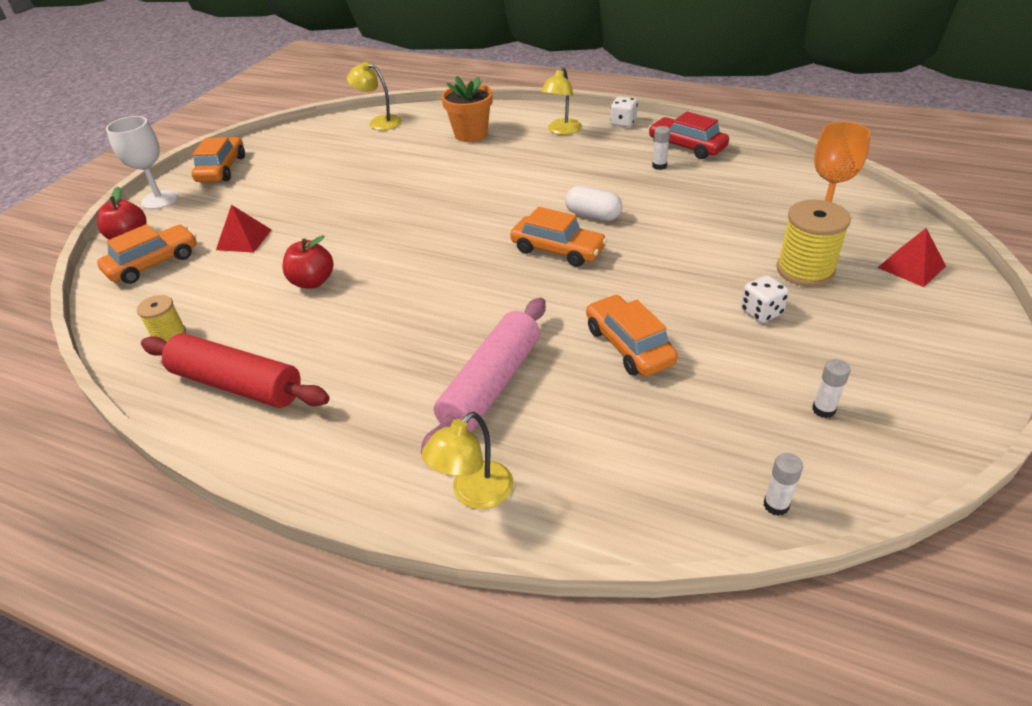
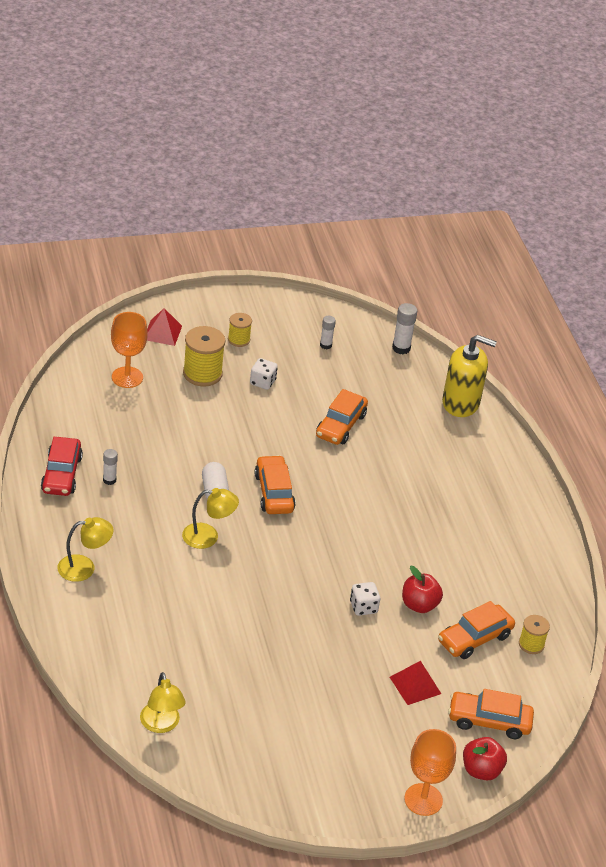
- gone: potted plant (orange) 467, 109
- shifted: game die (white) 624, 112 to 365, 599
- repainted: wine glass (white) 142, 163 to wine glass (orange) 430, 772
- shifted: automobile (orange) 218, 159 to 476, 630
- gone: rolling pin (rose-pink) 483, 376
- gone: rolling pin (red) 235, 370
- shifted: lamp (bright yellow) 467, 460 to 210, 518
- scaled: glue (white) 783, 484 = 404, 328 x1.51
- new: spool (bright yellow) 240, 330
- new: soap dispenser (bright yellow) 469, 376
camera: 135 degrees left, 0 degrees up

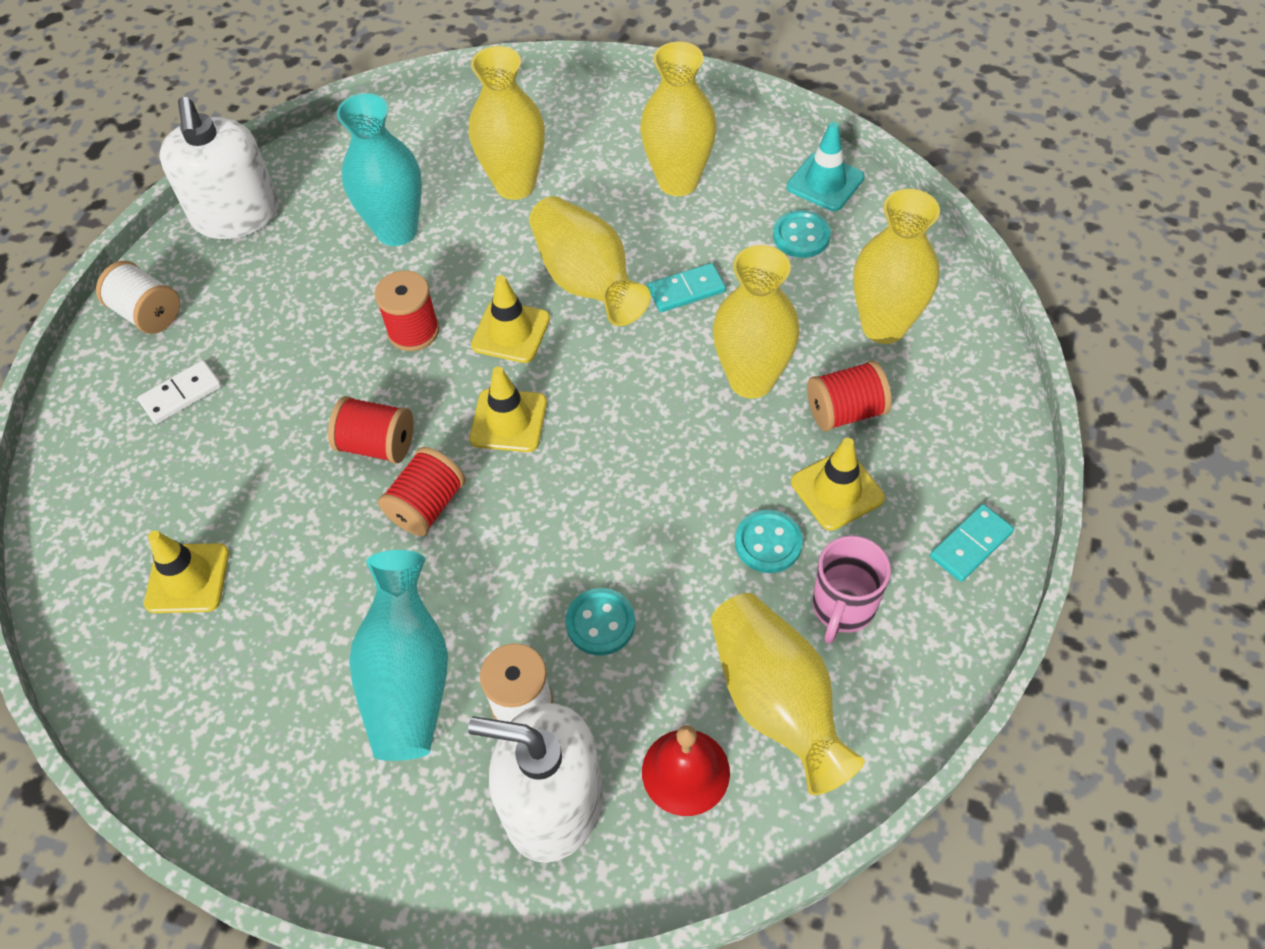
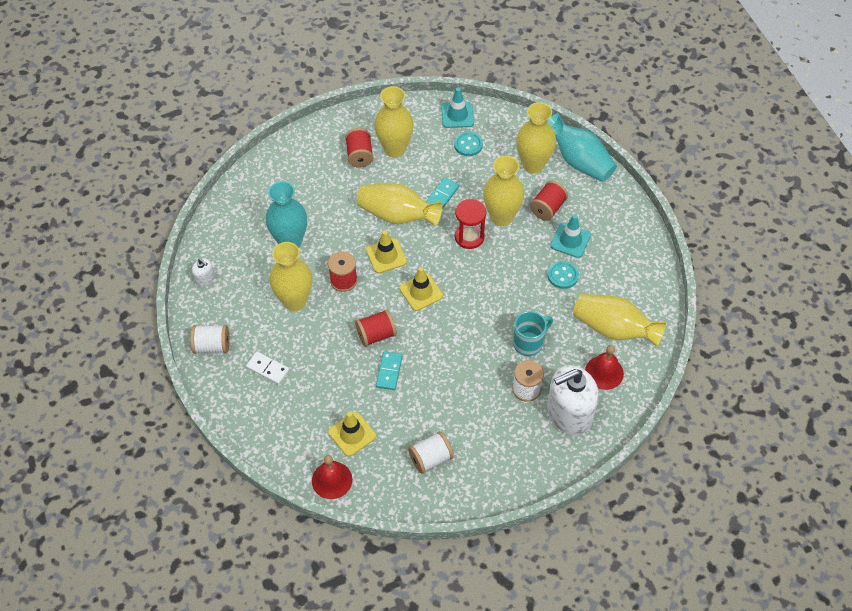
- shifted: tall vase (bright yellow) 507, 123 to 290, 276
- scaled: soap dispenser (white) 219, 168 = 203, 273 x0.43
- rotated: domino tile (white) 179, 392 = 267, 368 75 degrees counterclockwise
- repainted: road cone (bright yellow) 838, 484 to road cone (teal) 570, 236
- shifted: spool (red) 422, 491 to 359, 148
- shifted: domino tile (teal) 972, 543 to 389, 370
- gone: tea mug (rose-pink) 852, 589
- shifted: tall vase (teal) 398, 655 to 582, 147
- swapped: button (teal) 600, 621 to tea mug (teal) 533, 333
- new: sand timer (red) 470, 224
- new: spool (white) 431, 452
- new: school bell (red) 332, 477
camera: 40 degrees left, 0 degrees up

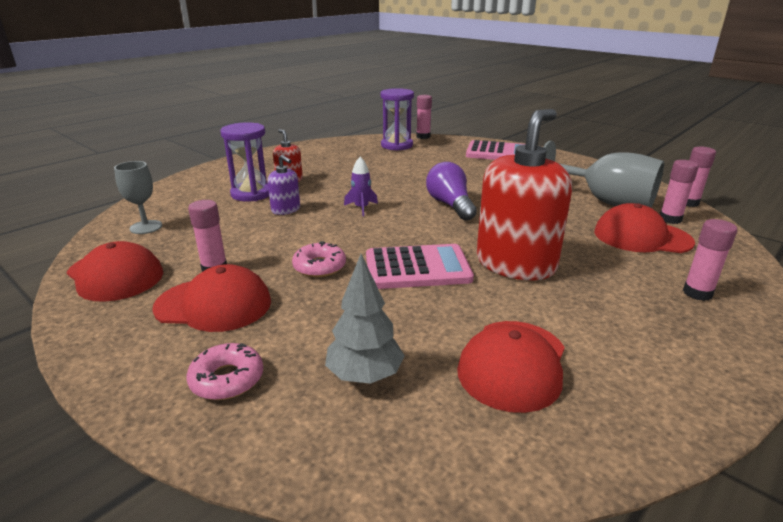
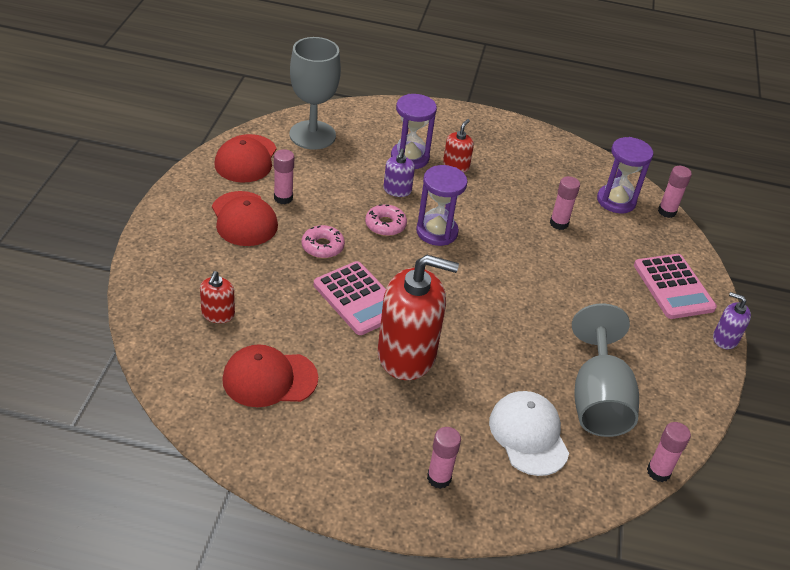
- swapped: toy rocket (violet) 361, 186 to sand timer (violet) 442, 205
- shifted: glue (rose-pink) 679, 192 to 565, 203
- scaled: wine glass (ash-grey) 138, 197 = 315, 93 x1.86
- gone: lightbulb (violet) 451, 191
- repainted: baseball cap (red) 644, 228 to baseball cap (white) 529, 433
- swapped: fir tree (ash-grey) 365, 319 to soap dispenser (red) 217, 297
- shifted: doughnut (rose-pink) 225, 371 to 386, 220
- new: soap dispenser (violet) 732, 320
camera: 55 degrees right, 15 degrees up

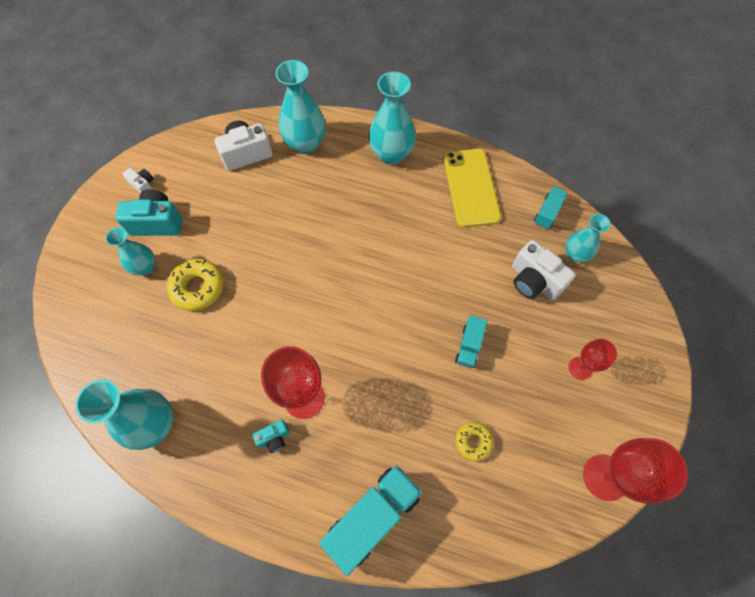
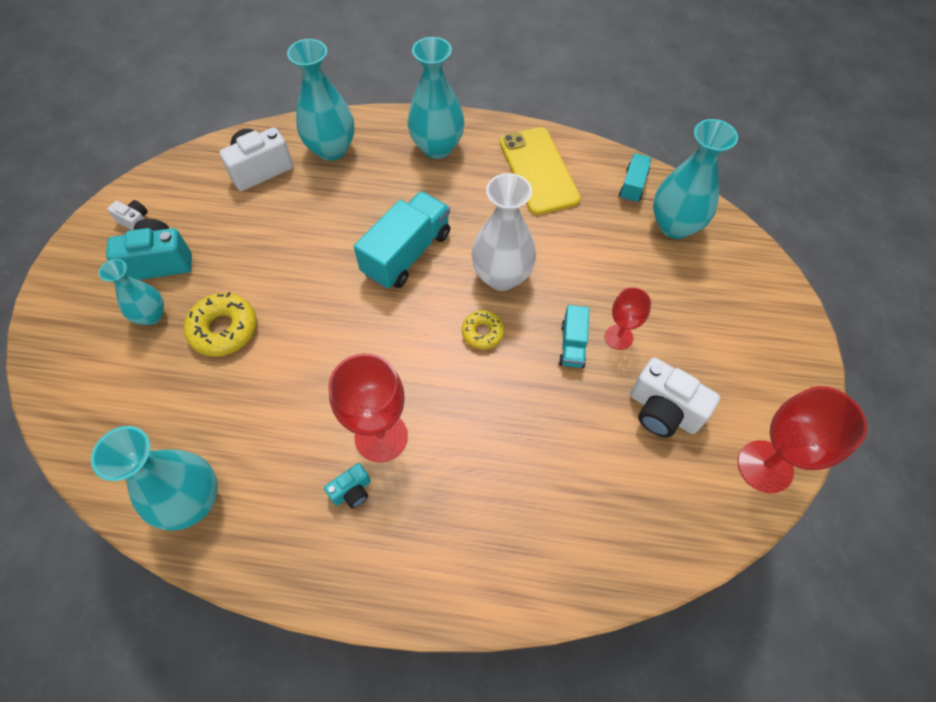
- scaled: tall vase (teal) 588, 238 = 695, 179 x1.63
- shifted: photo camera (white) 544, 270 to 675, 397
- shifted: wine glass (red) 593, 359 to 628, 318
- shifted: doughnut (bright yellow) 474, 441 to 483, 329
- shifted: truck (teal) 370, 520 to 402, 240
- new: tall vase (white) 503, 232
camera: 10 degrees left, 5 degrees down

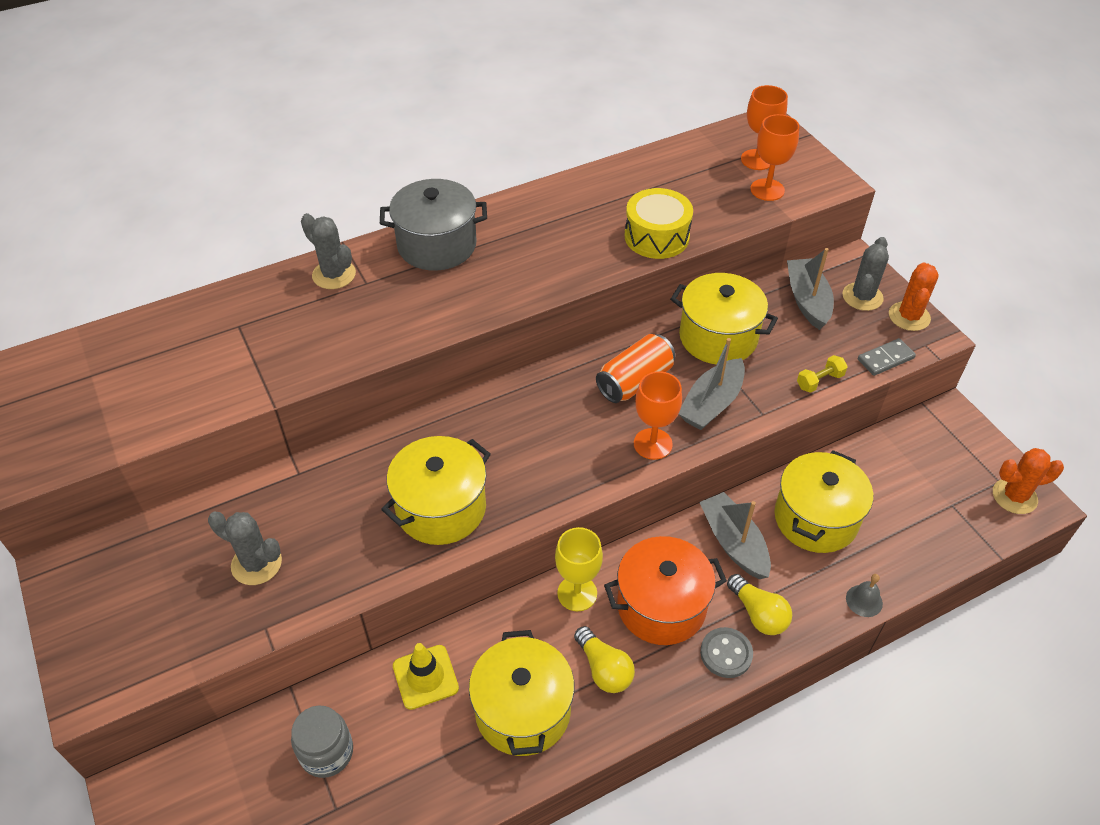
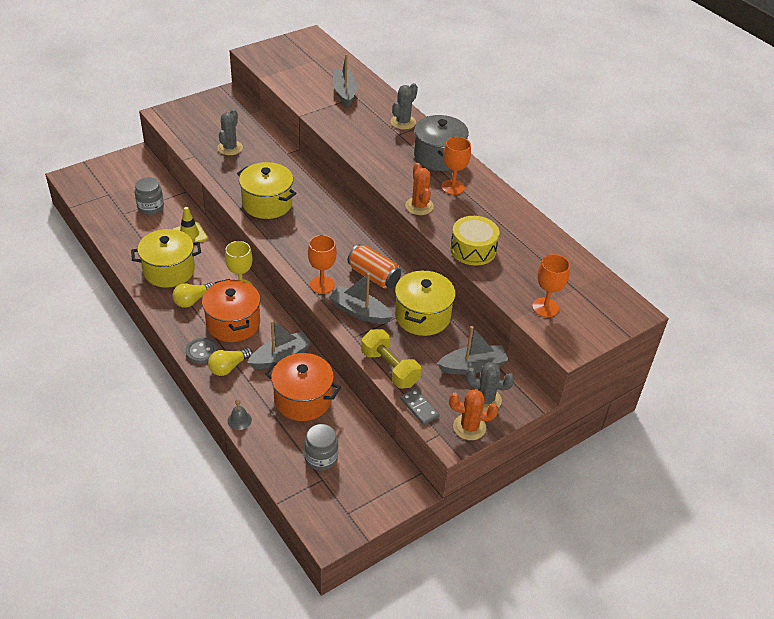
- shifted: wine glass (orange) 764, 127 to 456, 166
- scaled: dumbbell (bright yellow) 822, 374 = 391, 359 x1.87
- shifted: saguaro cactus (orange) 1028, 481 to 419, 189
- repainted: stockpot (bright yellow) 823, 501 to stockpot (orange) 303, 387
- new: boat (ash-grey) 345, 80
- new: jar (ash-grey) 321, 447
camera: 80 degrees right, 5 degrees down

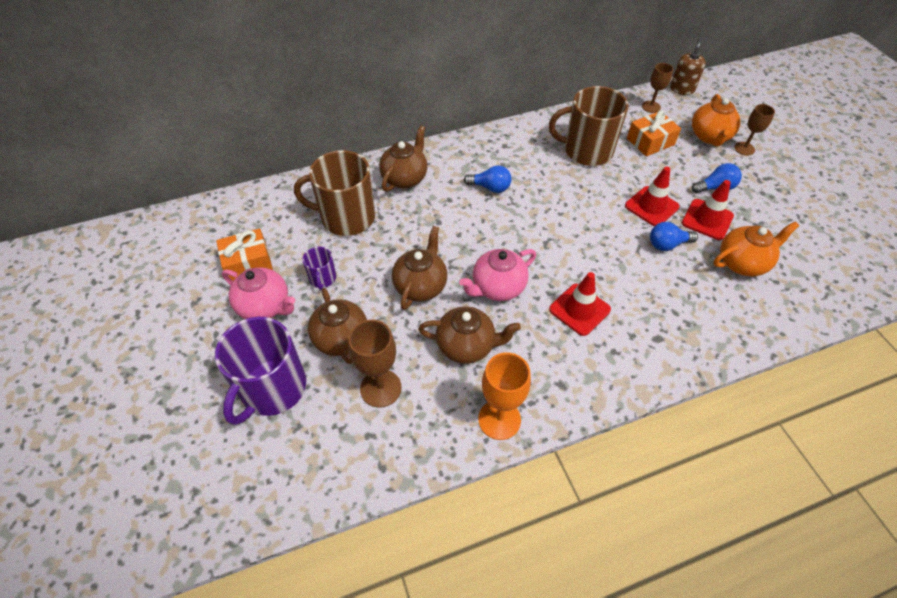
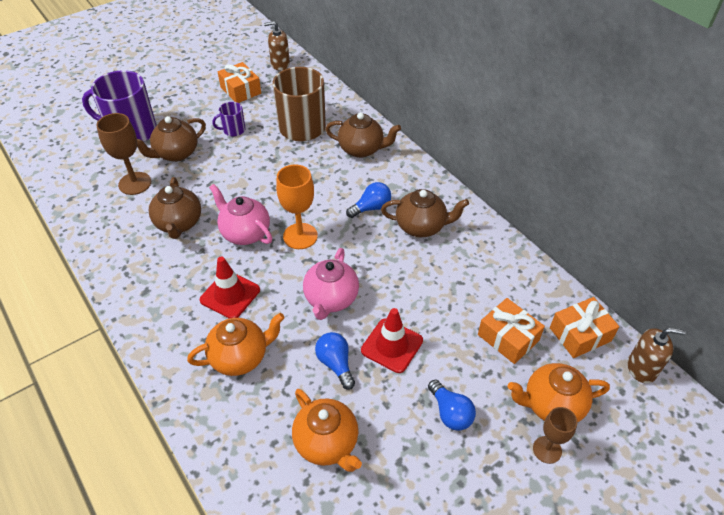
- swapped: wine glass (dark brown) 657, 88 to wrapped gift (orange) 584, 327
- gone: tea mug (dark brown) 588, 126
- rotated: lightbulb (blue) 487, 179 = 368, 200 120 degrees counterclockwise
- gone: road cone (red) 708, 210
- shifted: teapot (dark brown) 419, 268 to 425, 213
- shifted: teapot (rose-pink) 258, 293 to 331, 284
- shifted: wine glass (orange) 504, 396 to 297, 207
- new: soap dispenser (dark brown) 277, 46
- new: teapot (orange) 236, 344
camera: 75 degrees right, 5 degrees down

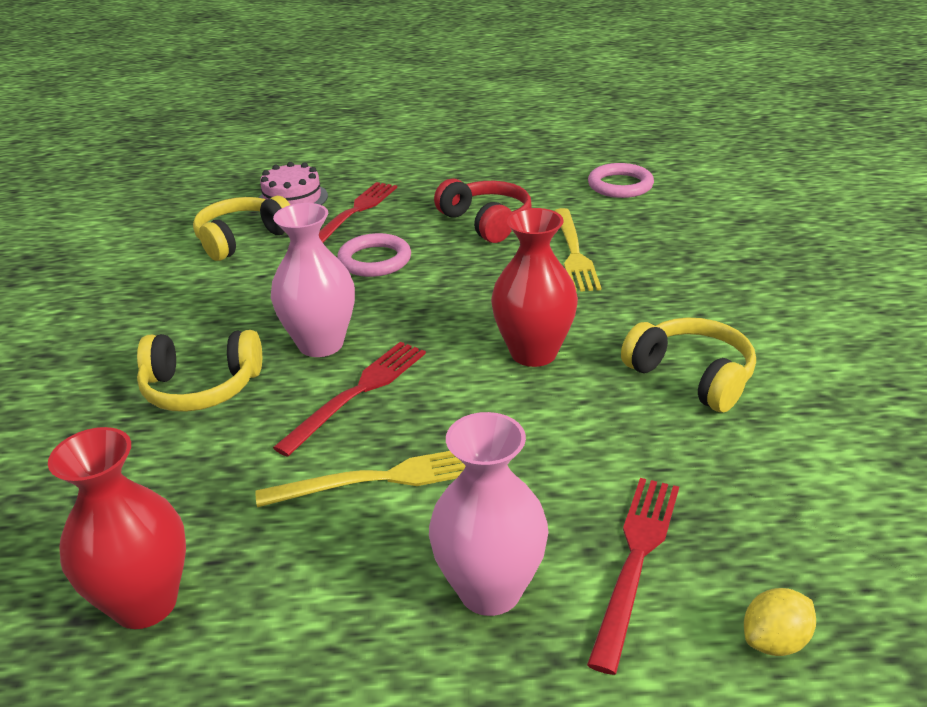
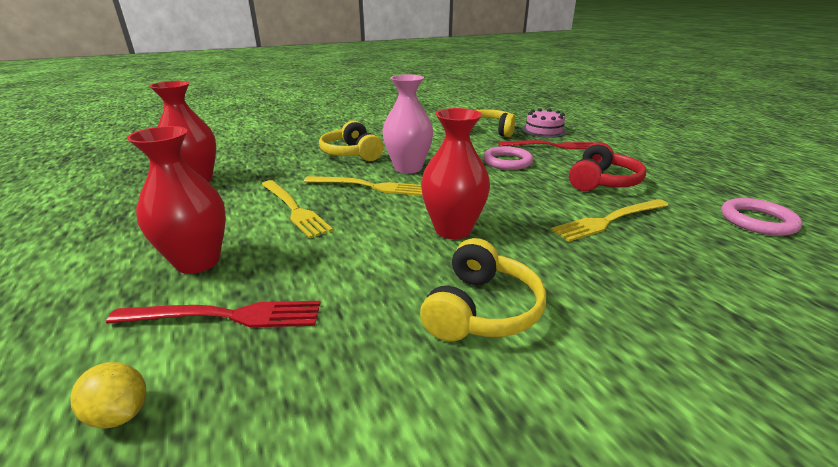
- repainted: fork (red) 349, 399 to fork (bright yellow) 363, 186
- repainted: tall vase (rose-pink) 489, 514 to tall vase (red) 176, 200
camera: 65 degrees right, 5 degrees down

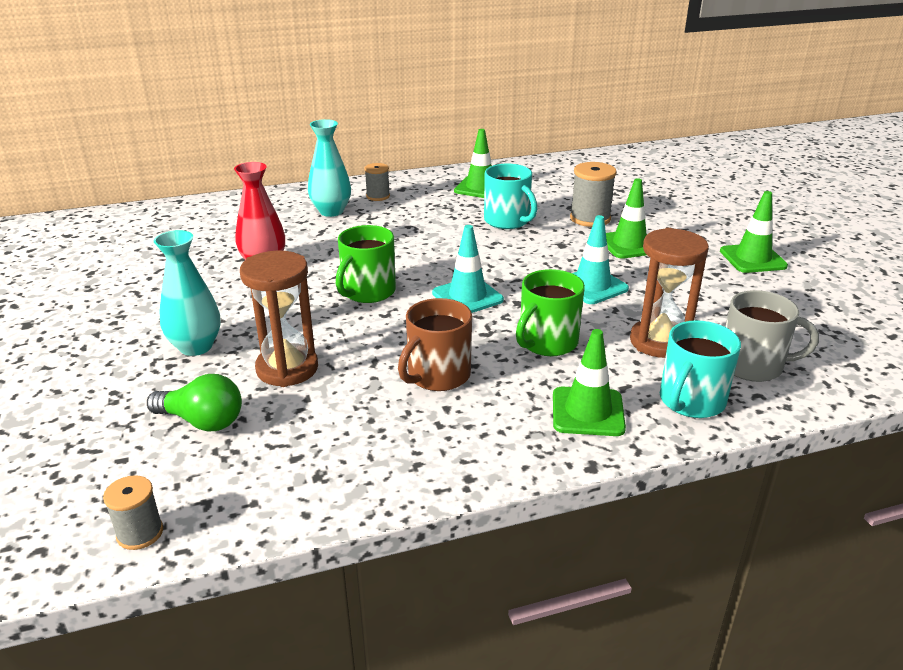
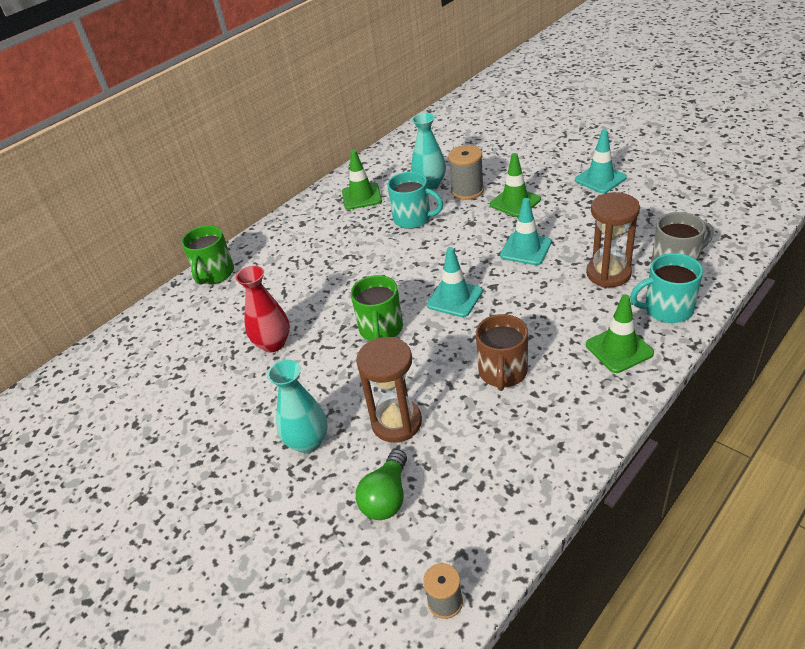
- shifted: tall vase (teal) 329, 168 to 428, 151
- gone: spool (ash-grey) 377, 182
- repainted: road cone (leaf-green) 754, 232 to road cone (teal) 601, 161
- shifted: tea mug (leaf-green) 550, 312 to 207, 255
- rotated: tea mug (teal) 700, 369 = 666, 288 75 degrees clockwise
- rotated: lightbulb (leaf-green) 194, 402 = 381, 484 120 degrees clockwise
camera: 25 degrees left, 10 degrees up

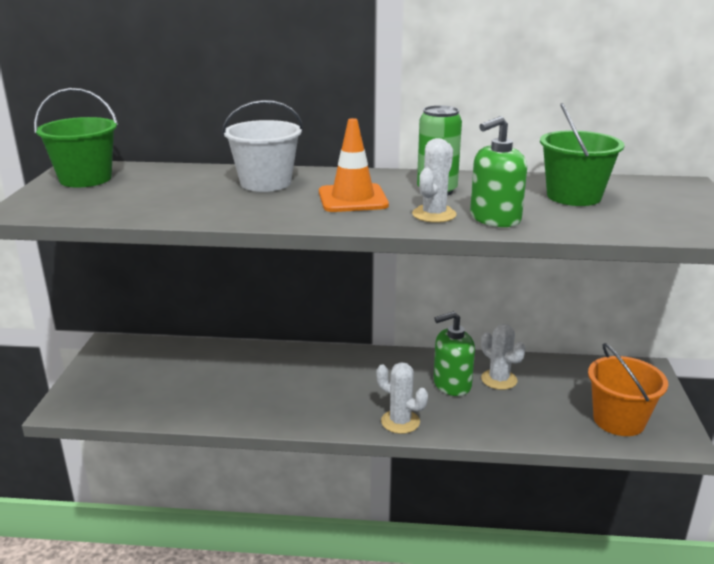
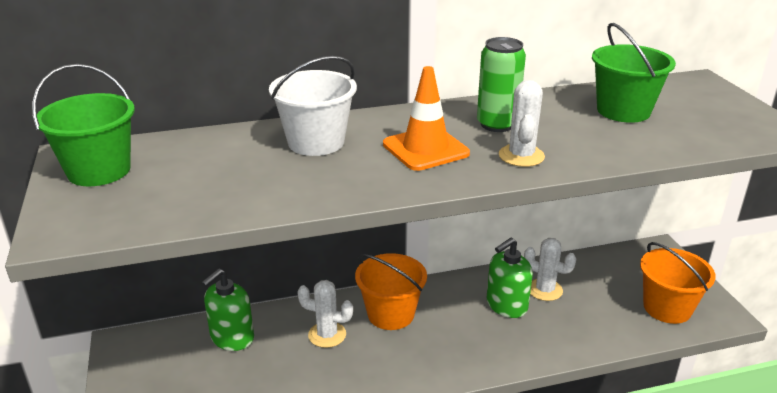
- shifted: soap dispenser (leaf-green) 498, 171 to 227, 309
- shifted: saguaro cactus (white) 402, 398 to 325, 314
- new: pail (orange) 391, 291
camera: 20 degrees left, 5 degrees up

